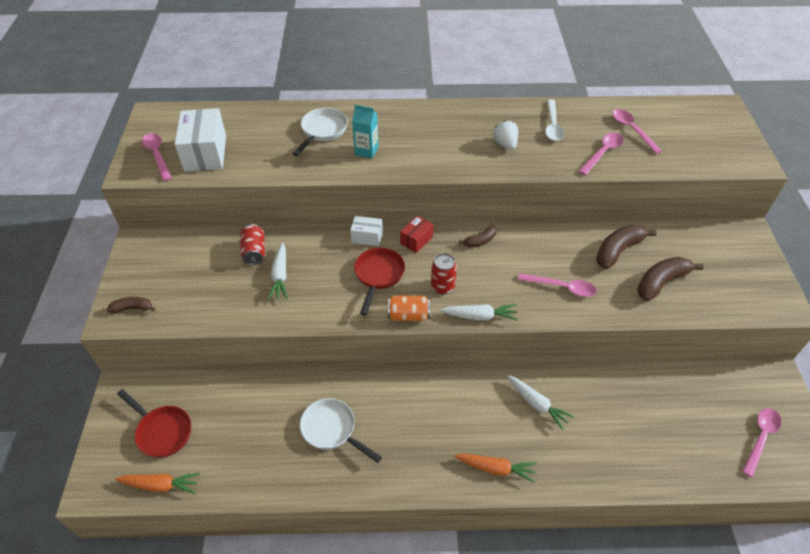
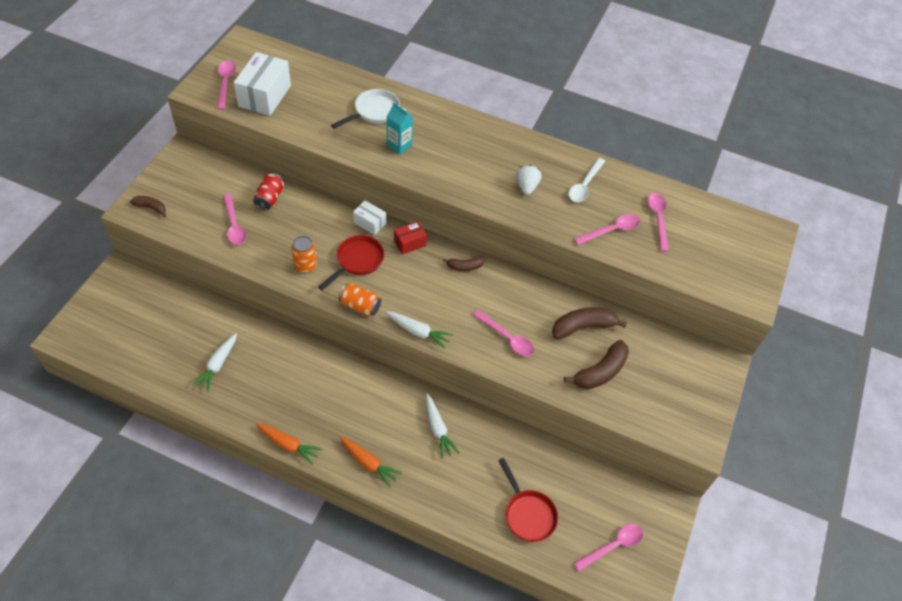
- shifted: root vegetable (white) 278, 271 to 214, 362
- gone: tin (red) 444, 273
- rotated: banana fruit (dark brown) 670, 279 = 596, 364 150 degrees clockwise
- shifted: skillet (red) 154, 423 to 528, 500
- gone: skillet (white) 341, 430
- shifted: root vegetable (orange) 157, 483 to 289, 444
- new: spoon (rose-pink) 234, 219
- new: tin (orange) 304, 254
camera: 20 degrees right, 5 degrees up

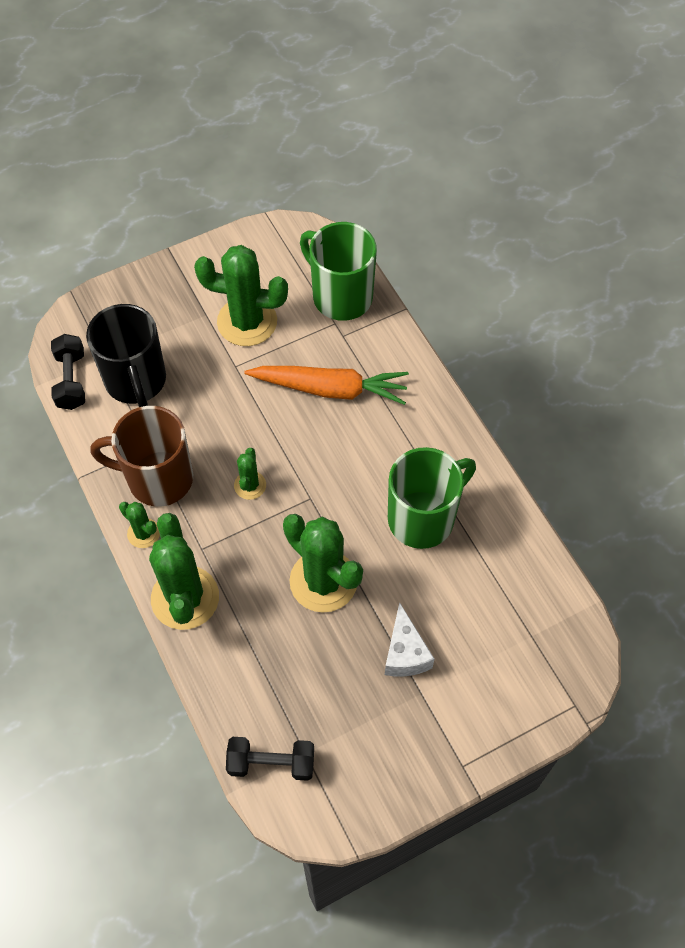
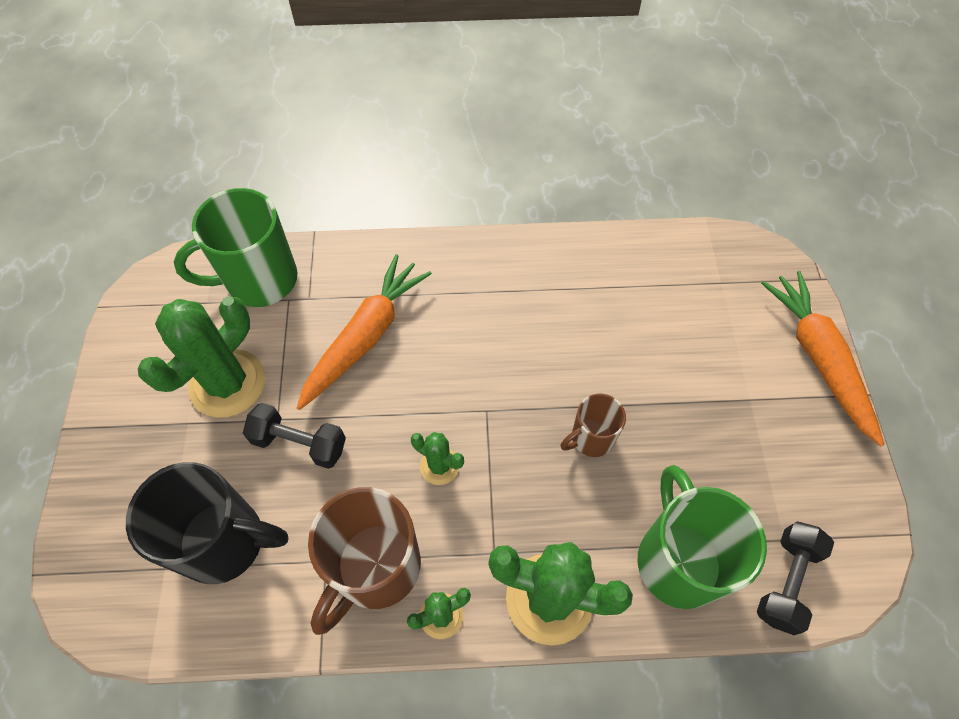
- shifted: dumbbell (jet-black) 68, 372 to 294, 436
- shifted: tea mug (leaf-green) 432, 498 to 702, 537
- swapped: saguaro cactus (leaf-green) 323, 563 to tea mug (dark brown) 593, 425
- gone: cheese (white) 409, 639
- new: root vegetable (orange) 823, 359
camera: 65 degrees left, 0 degrees up

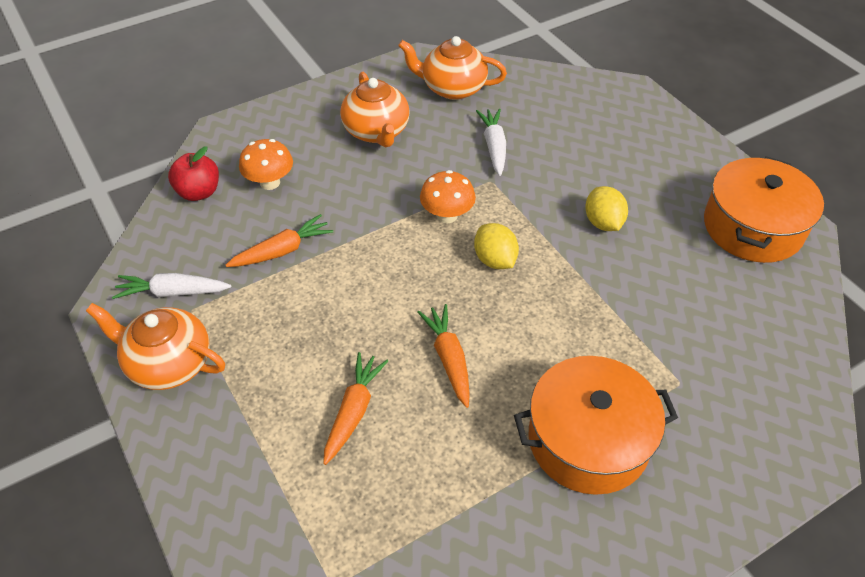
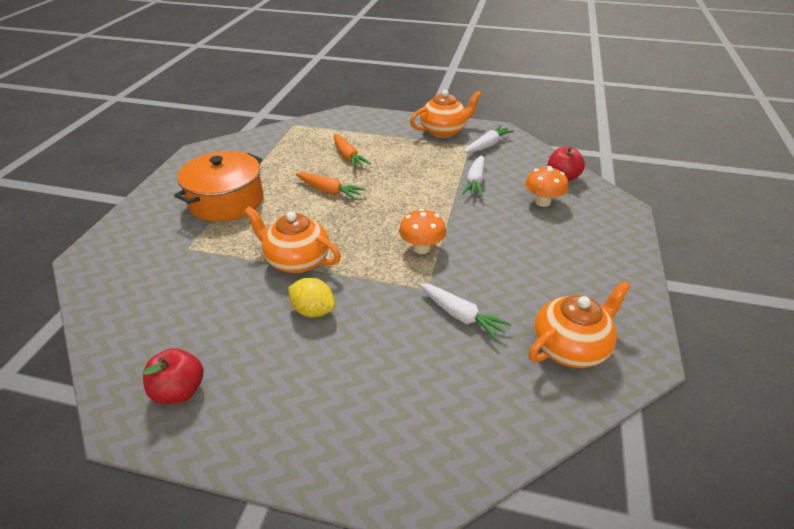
- shifted: teapot (orange) 375, 110 to 292, 239
- swapped: stockpot (orange) 764, 209 to apple (red) 173, 376
- repainted: root vegetable (orange) 279, 240 to root vegetable (white) 473, 176
- gone: toy lemon (bright yellow) 496, 246
camera: 135 degrees right, 10 degrees down

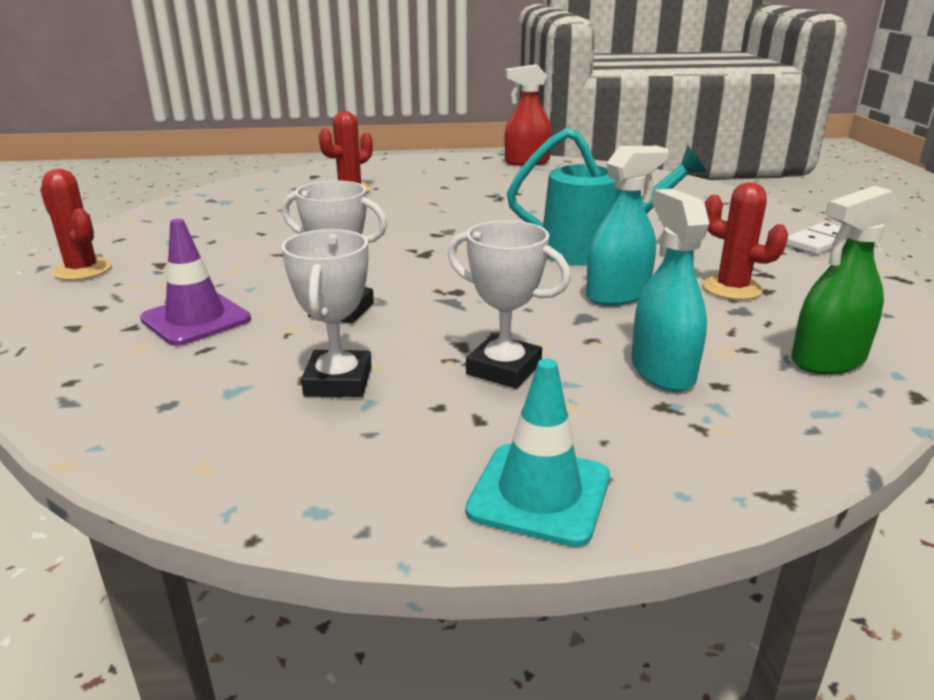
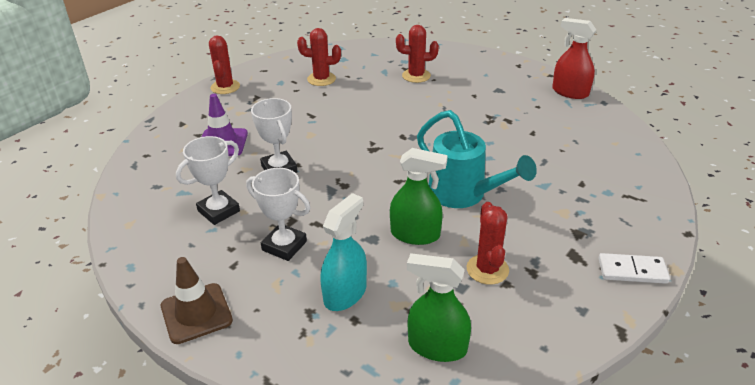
- repainted: spray bottle (teal) 627, 226 to spray bottle (leaf-green) 419, 196
- rotated: award cup (white) 509, 304 = 278, 214 45 degrees counterclockwise
- repainted: road cone (teal) 538, 453 to road cone (dark brown) 197, 300
- new: saguaro cactus (red) 319, 57
camera: 45 degrees right, 10 degrees up

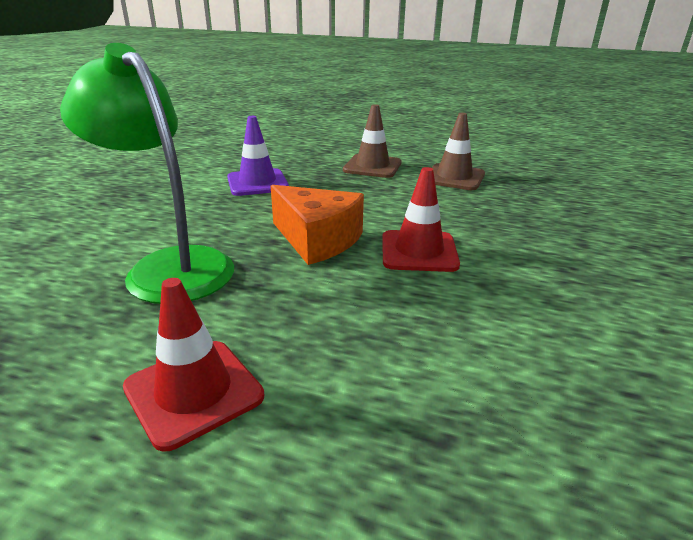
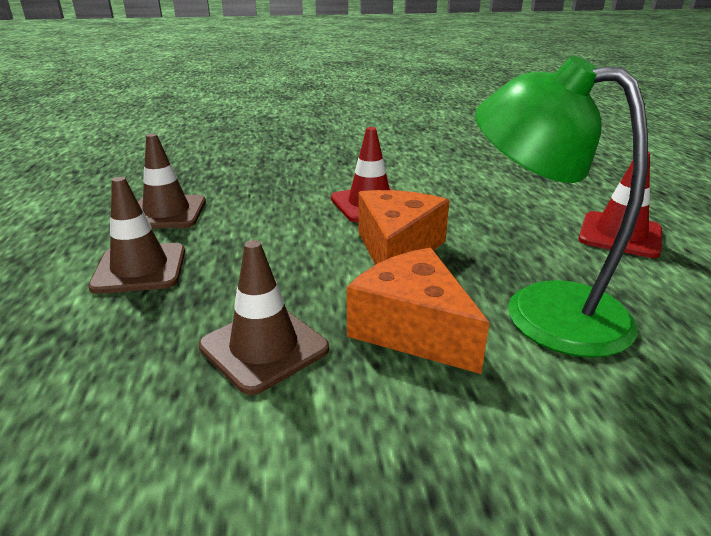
- rotated: lamp (leaf-green) 147, 173 = 561, 207 105 degrees clockwise
- repainted: road cone (violet) 258, 156 to road cone (dark brown) 264, 317
- new: cheese (orange) 418, 311
camera: 115 degrees left, 0 degrees up

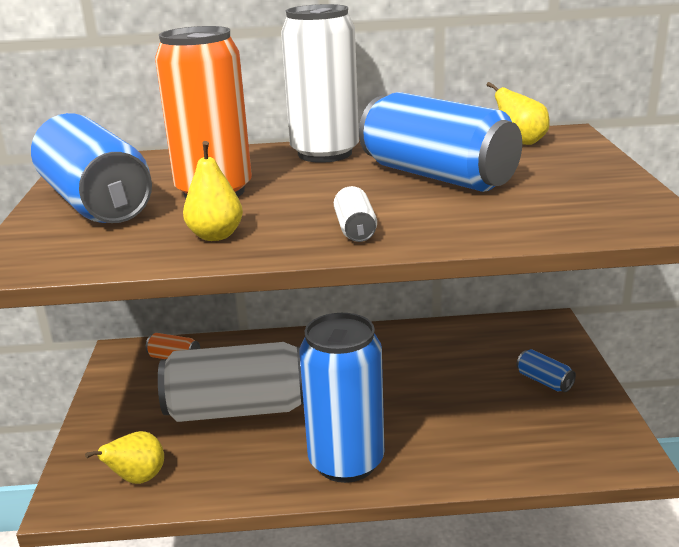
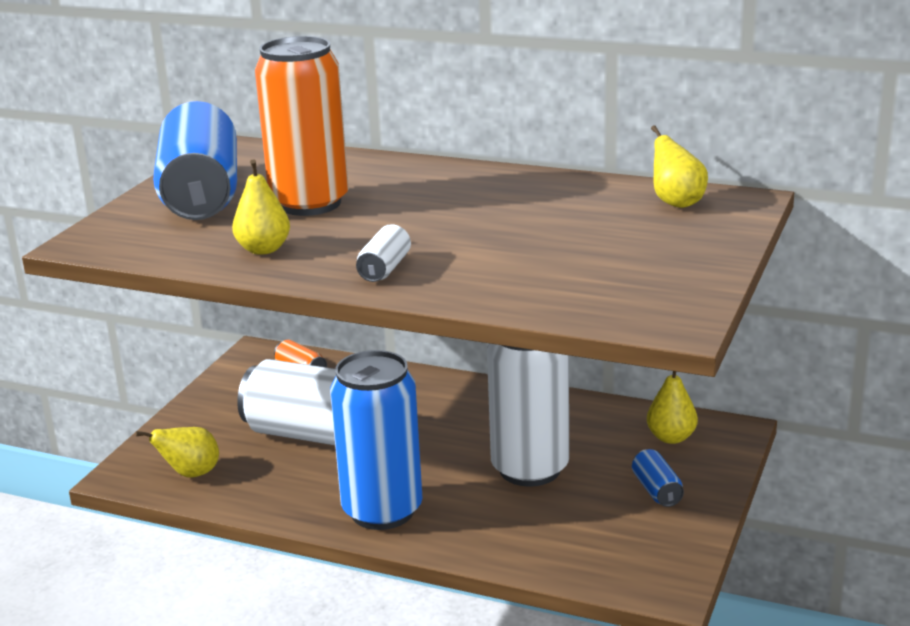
- shifted: tin (white) 320, 83 to 528, 415
- gone: tin (blue) 440, 142
- new: pear (bright yellow) 672, 407
camera: 25 degrees right, 0 degrees up

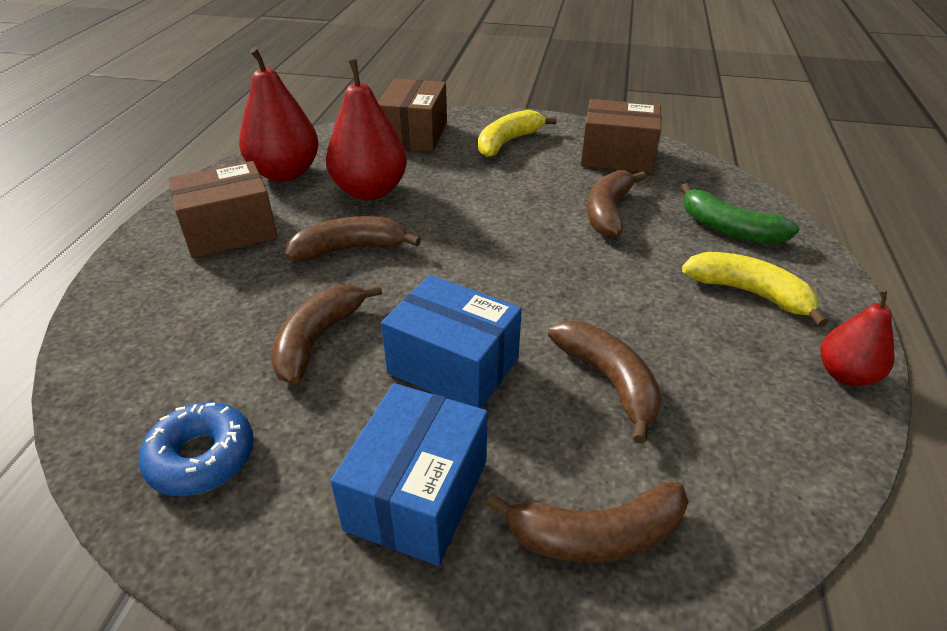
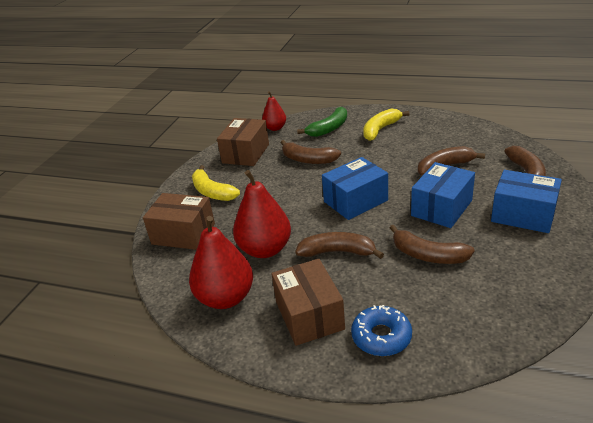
- rotated: banana fruit (dark brown) 353, 239 = 339, 245 105 degrees clockwise
- shifted: pear (red) 857, 337 to 274, 111
- shifted: doughnut (blue) 196, 449 to 381, 330
- new: parcel (blue) 355, 188
camera: 80 degrees left, 5 degrees down

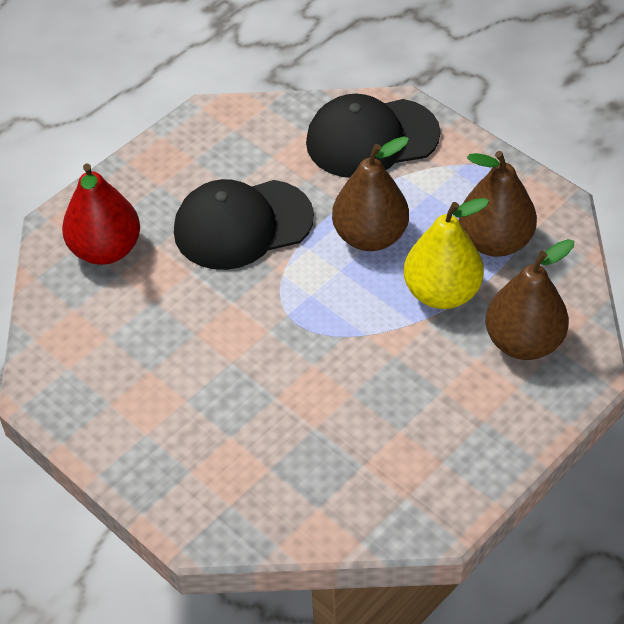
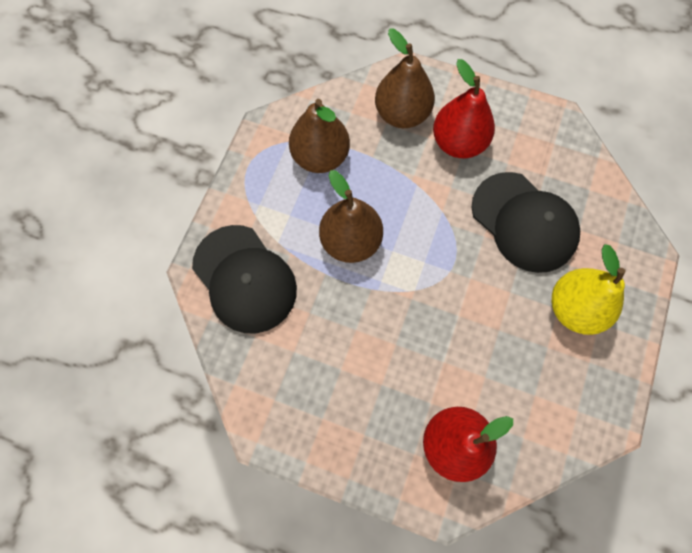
- shifted: baseball cap (jet-black) 244, 224 to 525, 222
- shifted: pear (bright yellow) 446, 253 to 589, 289
- new: pear (red) 464, 108
camera: 115 degrees left, 20 degrees up

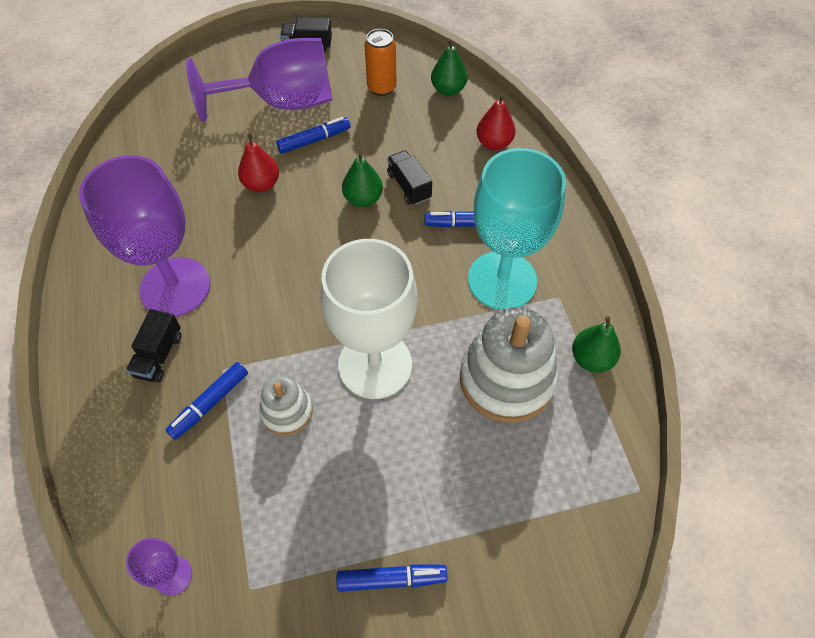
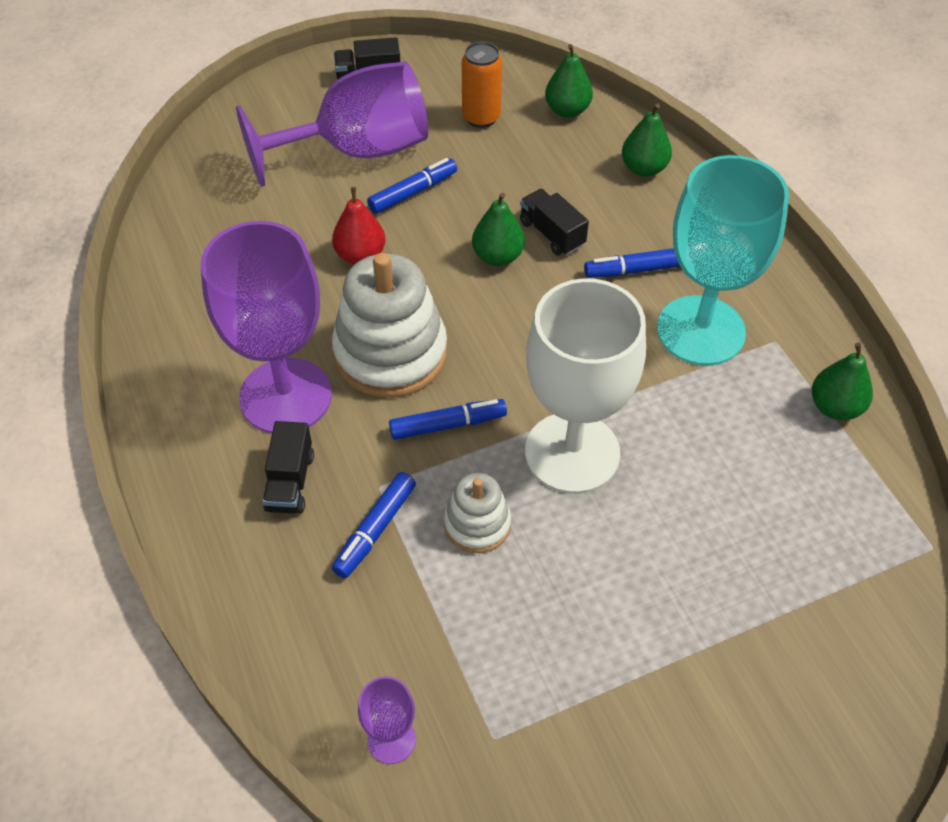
- repainted: pear (red) 495, 122 to pear (leaf-green) 647, 140
- shifted: ring stacker (white) 509, 365 to 389, 325
- shifted: felt pen (blue) 391, 578 to 448, 419
camera: 10 degrees left, 5 degrees down

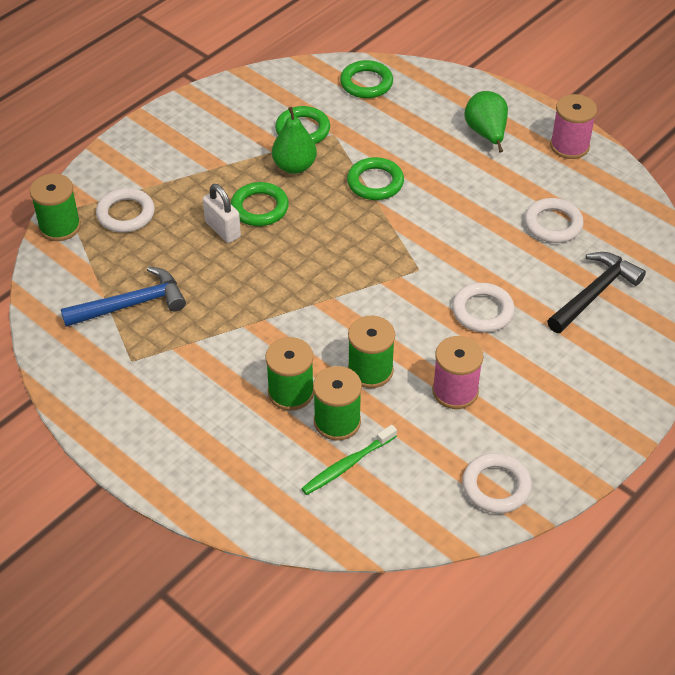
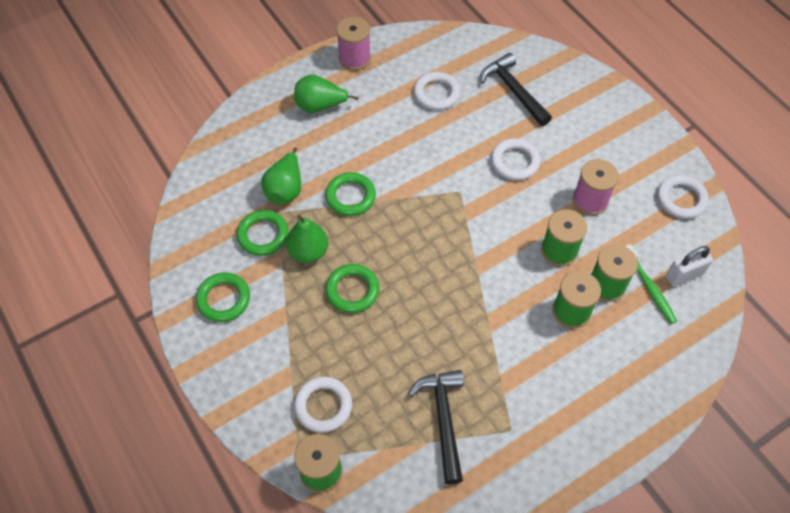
- shifted: torus (leaf-green) 366, 79 to 223, 297
- shifted: small lock (white) 222, 213 to 689, 266
- repainted: claw hammer (blue) 123, 296 to claw hammer (jet-black) 436, 427
- new: pear (leaf-green) 281, 175
camera: 75 degrees left, 10 degrees up

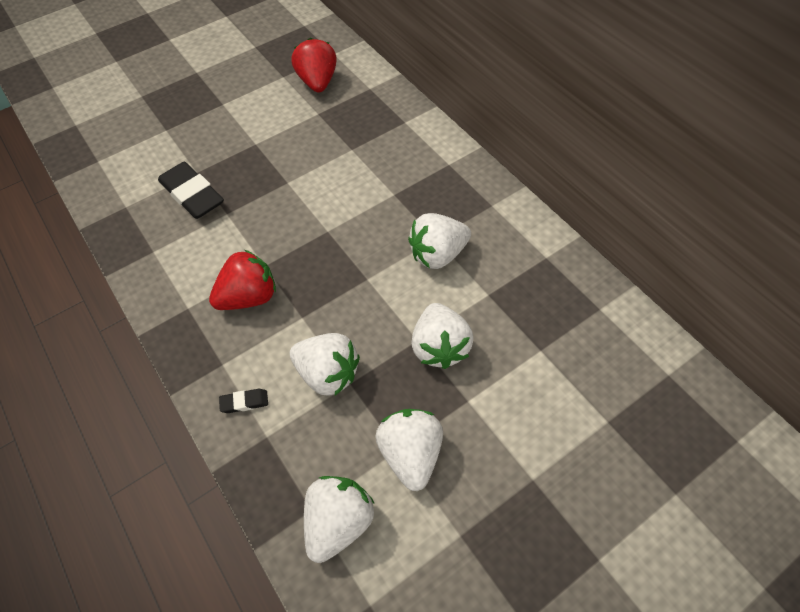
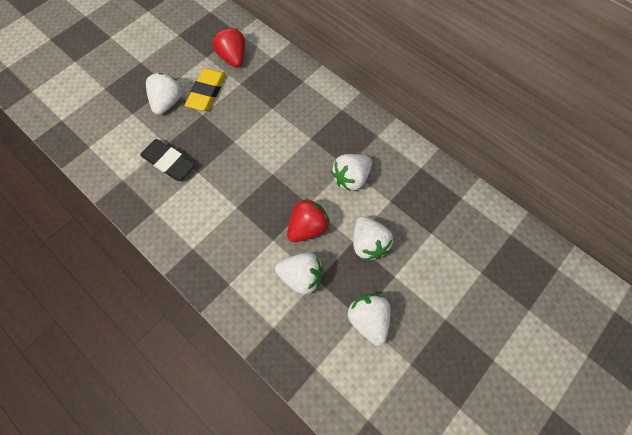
- shifted: toy strawberry (red) 242, 280 to 308, 220
- gone: gum eraser (jet-black) 243, 401
- shifted: toy strawberry (white) 339, 519 to 164, 94
- new: gum eraser (bright yellow) 205, 89
camera: 15 degrees left, 10 degrees up

